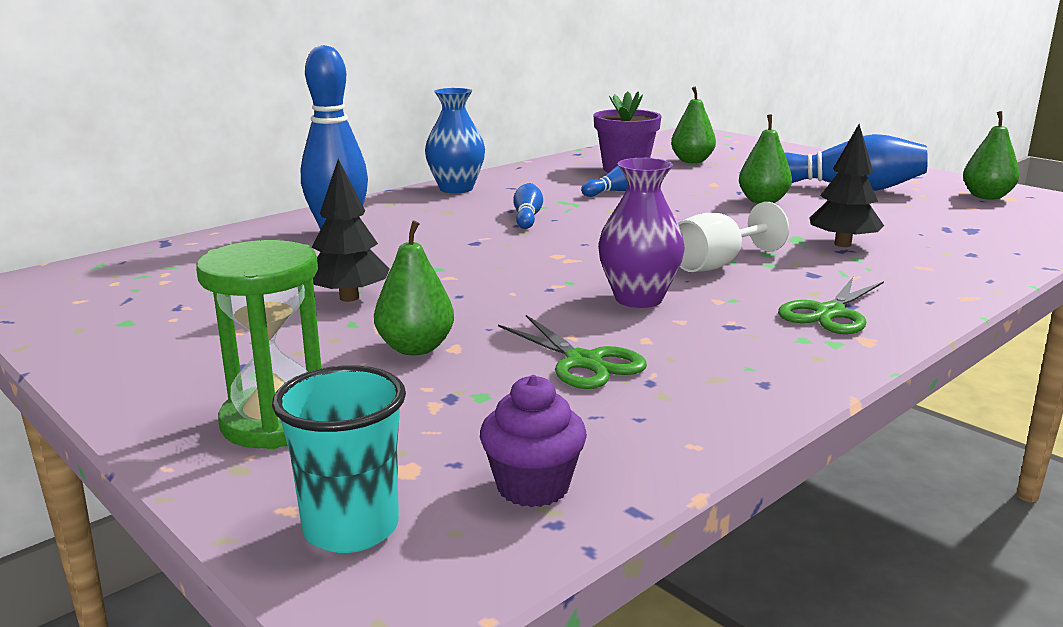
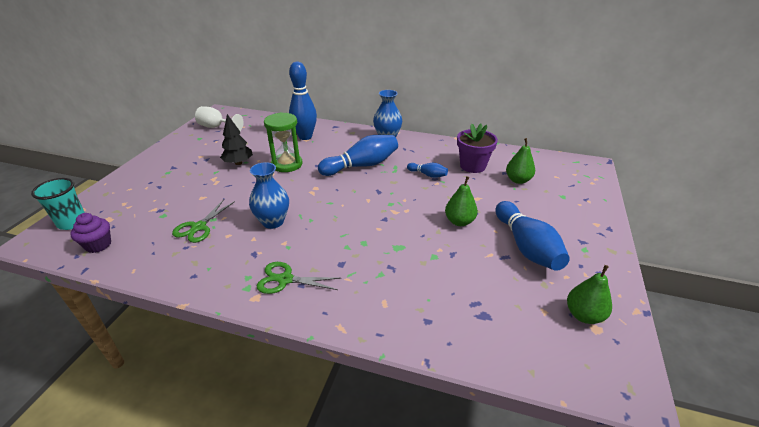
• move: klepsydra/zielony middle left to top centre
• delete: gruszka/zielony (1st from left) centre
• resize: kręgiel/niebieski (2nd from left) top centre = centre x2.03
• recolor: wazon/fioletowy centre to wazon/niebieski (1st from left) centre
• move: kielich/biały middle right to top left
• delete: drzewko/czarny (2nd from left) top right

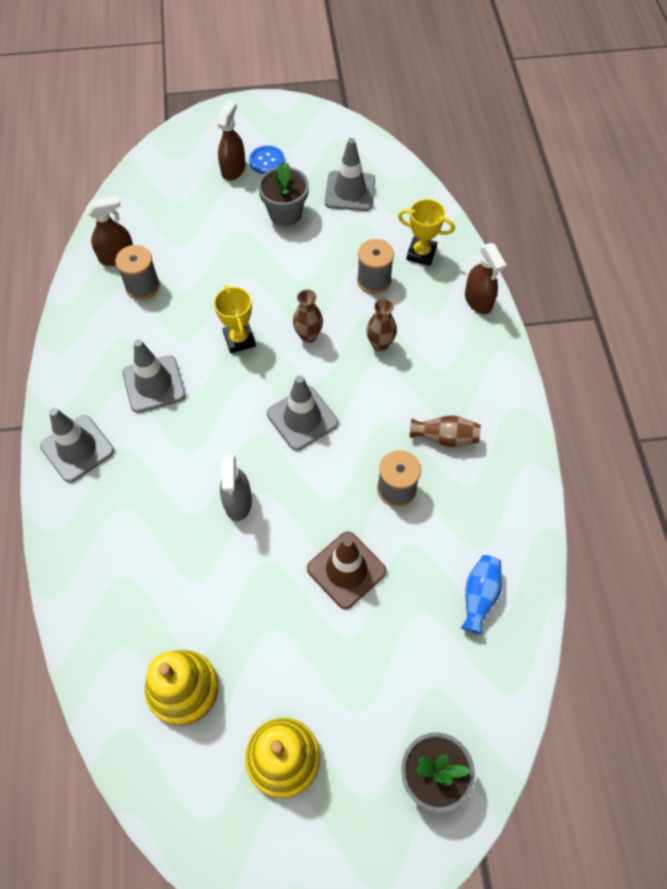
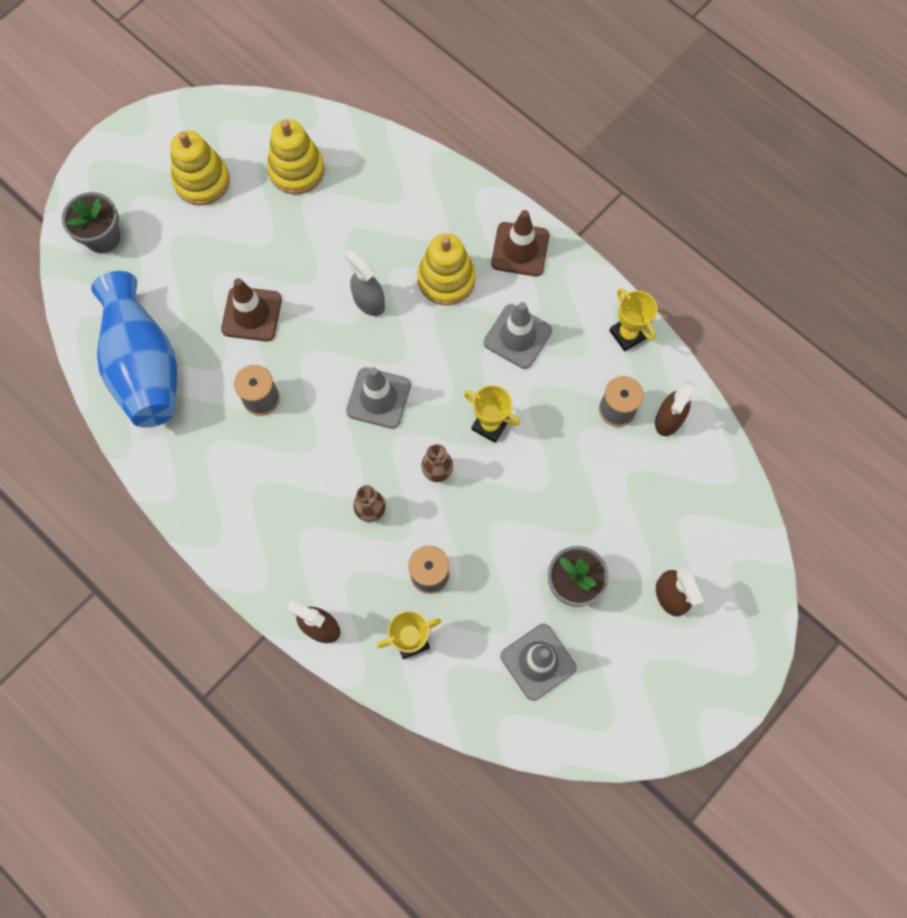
• recolor: pachołek/szary (1st from left) middle left to pachołek/brązowy (2nd from left) top centre
• delete: guzik/niebieski top centre
• delete: wazon/brązowy (3rd from left) middle right
• resize: wazon/niebieski bottom right = middle left x2.39
• insert: zabawka nakładanka/żółty (3rd from left) top centre
• insert: puchar/żółty (3rd from left) middle right

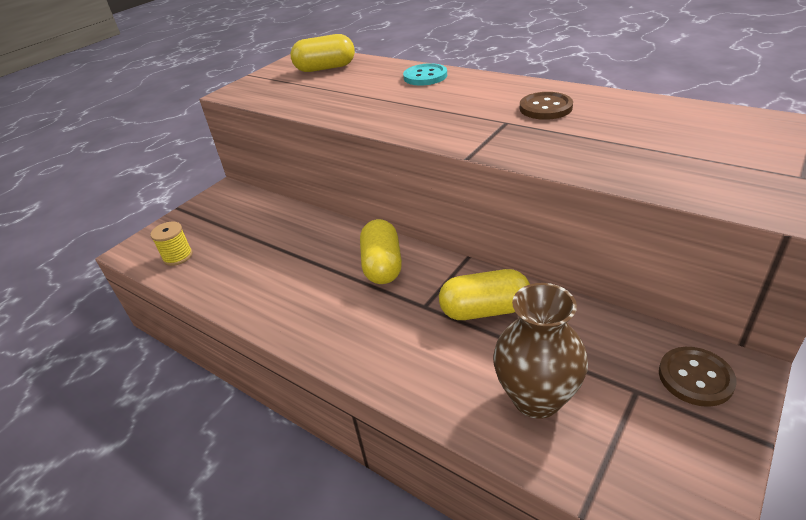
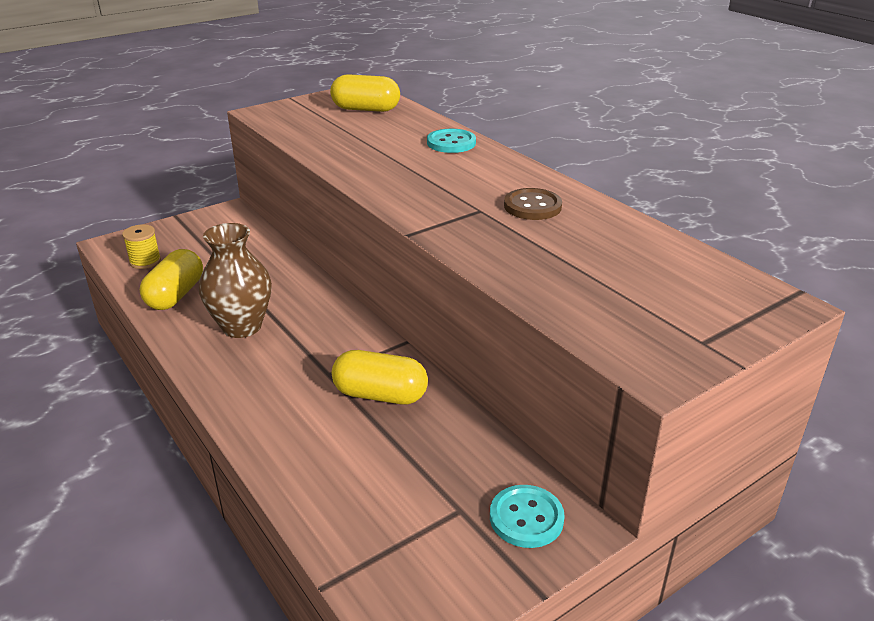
• move: kapsułka/żółty (2nd from left in the first image) centre to kapsułka/żółty (1st from left) middle left
• move: wazon/brązowy bottom right to middle left
• recolor: guzik/brązowy (2nd from left) bottom right to guzik/turkusowy (2nd from left) bottom centre

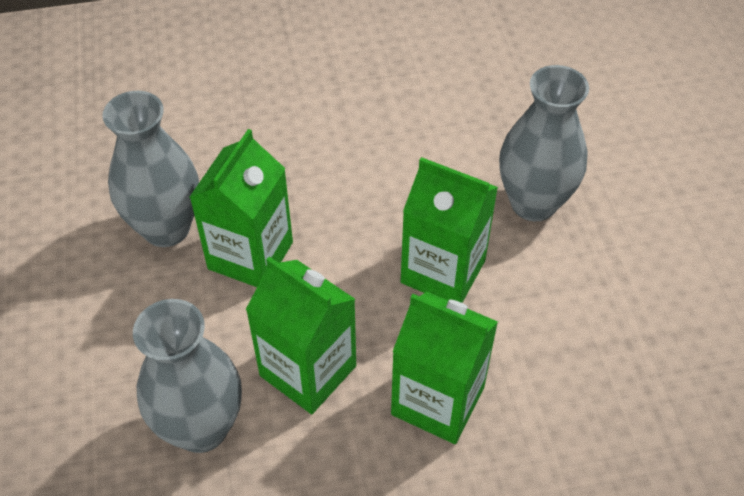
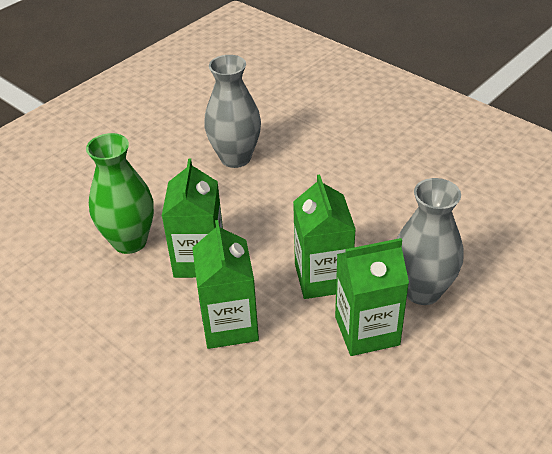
• recolor: wazon/szary (2nd from left) bottom left to wazon/zielony middle left
• move: karton mleka/zielony (1st from left in the first image) middle left to karton mleka/zielony (4th from left) middle right

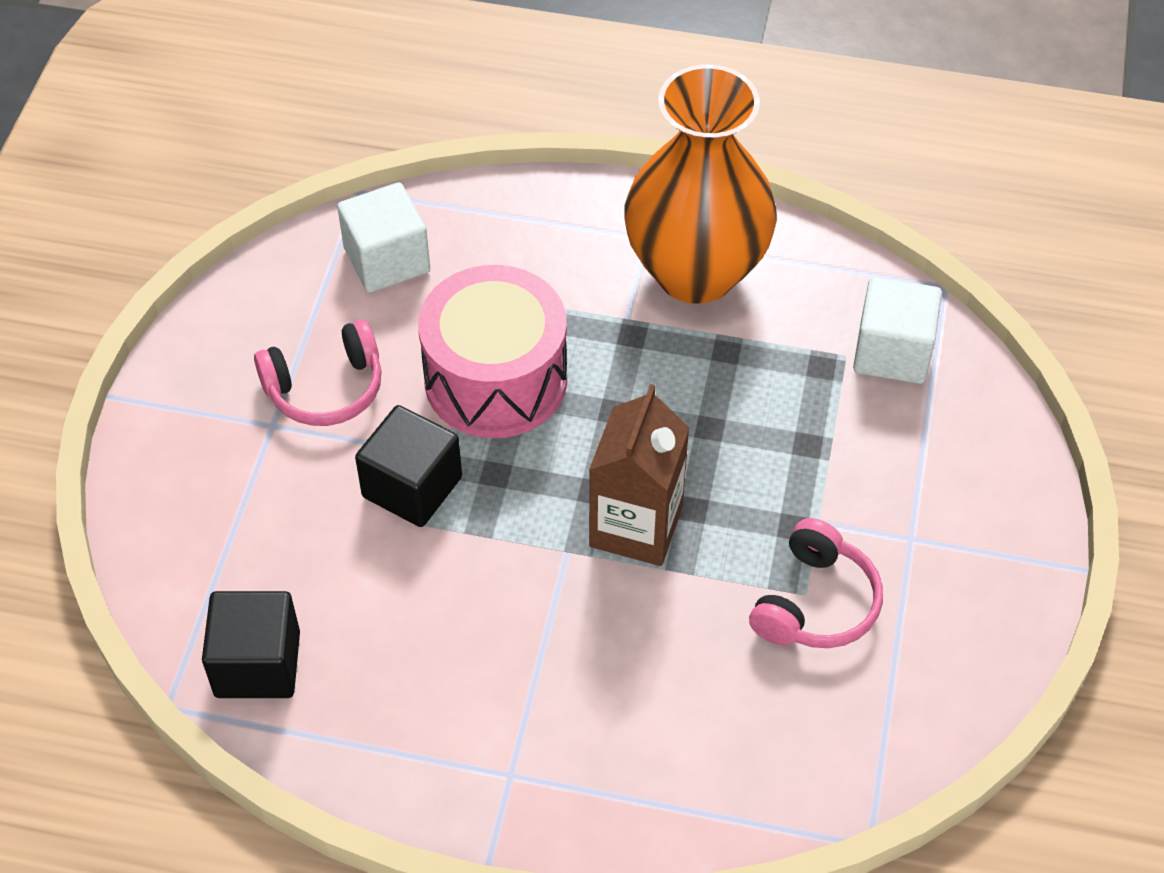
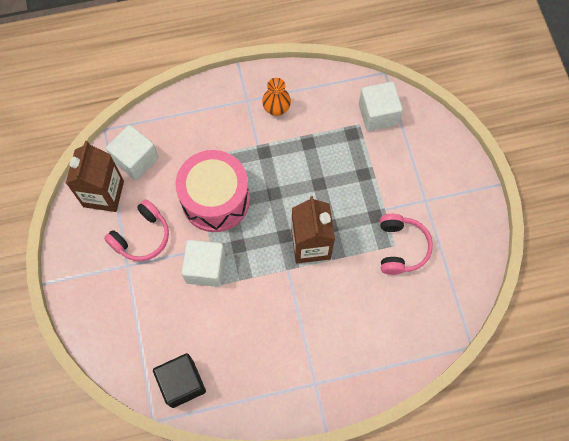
• recolor: sześcian/czarny (2nd from left) centre to sześcian/biały (2nd from left) centre
• resize: wazon/pomarańczowy top centre = top centre x0.40
• insert: karton mleka/brązowy (1st from left) middle left

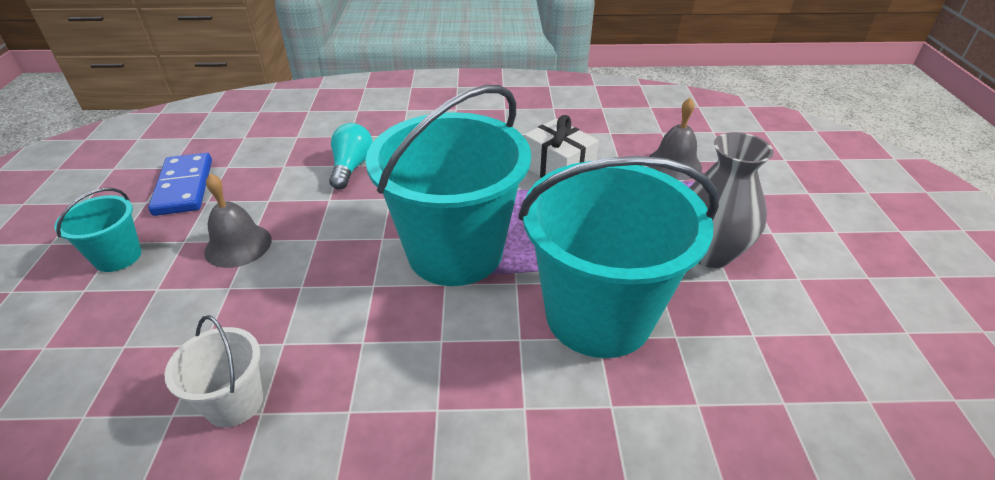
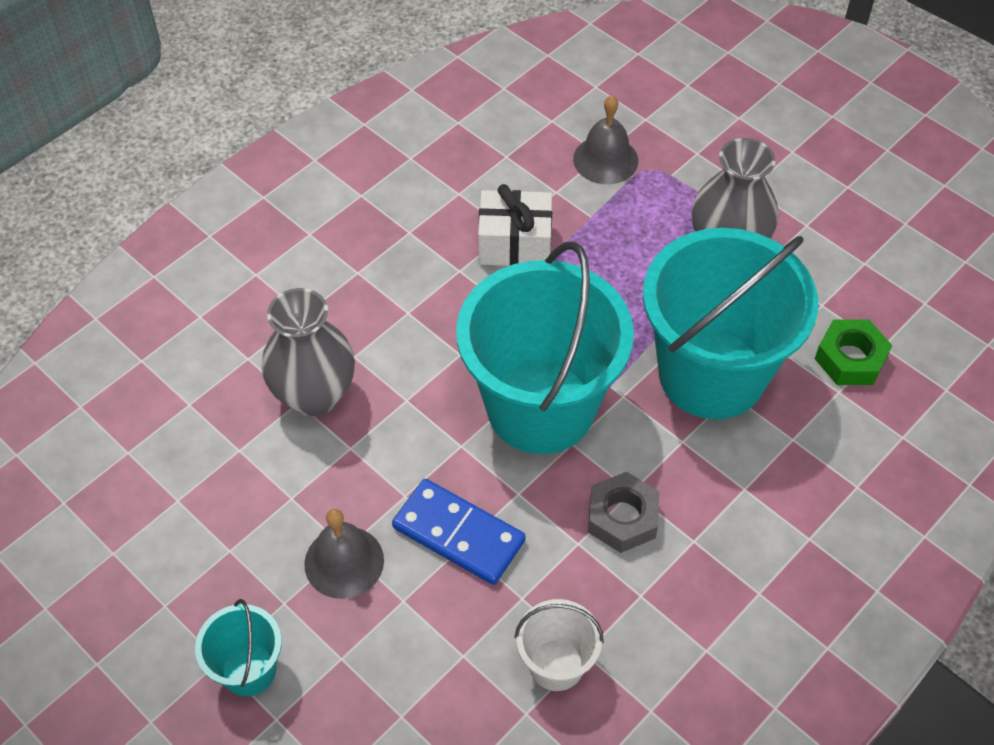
• move: kostka domina/niebieski middle left to bottom centre
• replace: żarówka/turkusowy top centre to wazon/szary (1st from left) middle left
• insert: nakrętka/szary bottom centre
• insert: nakrętka/zielony middle right

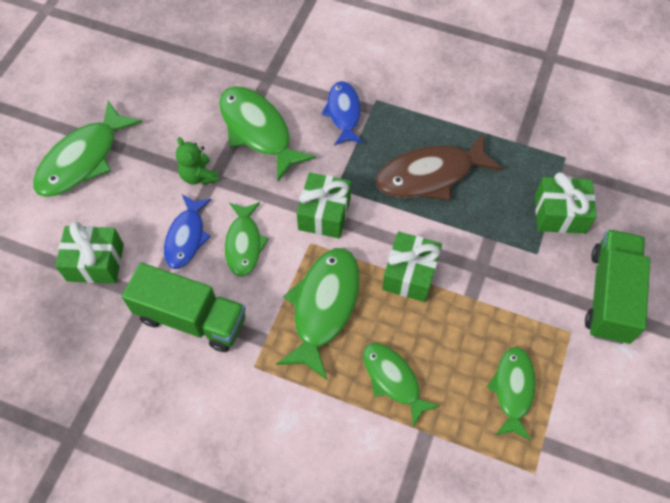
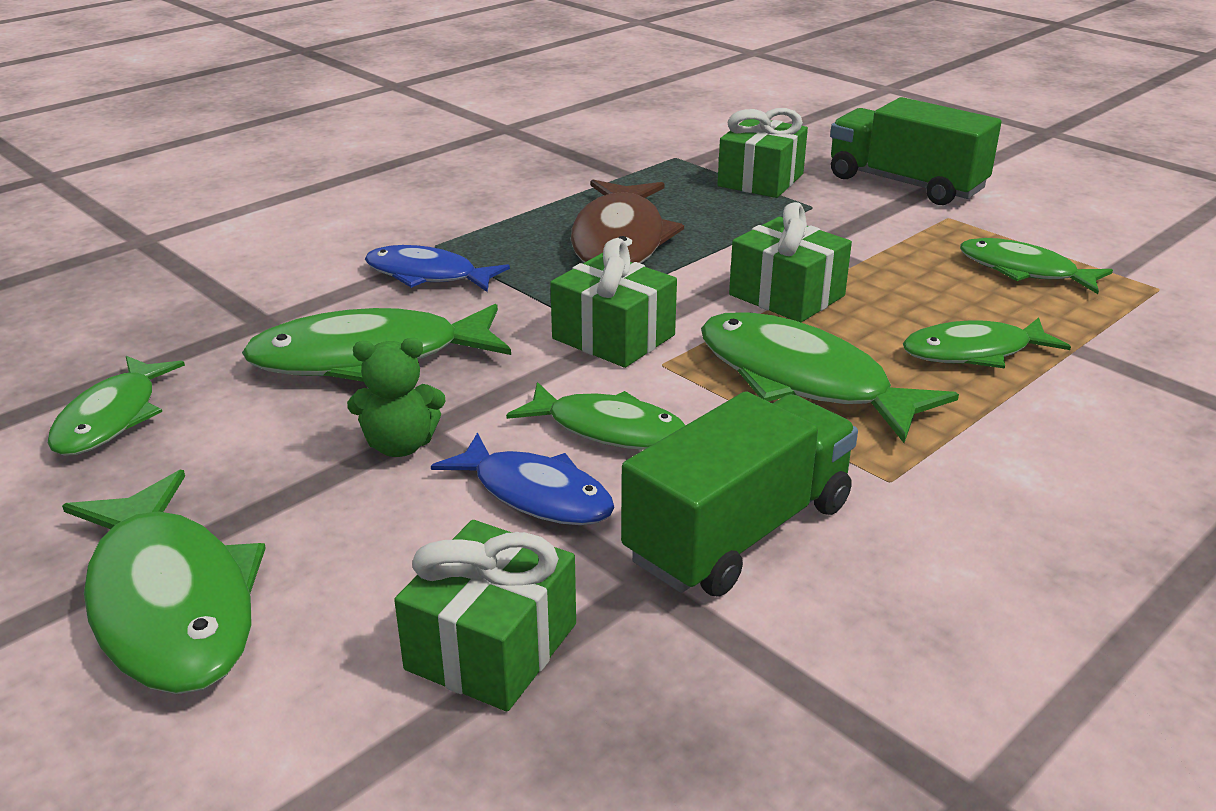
• insert: ryba/zielony (1st from left) middle left

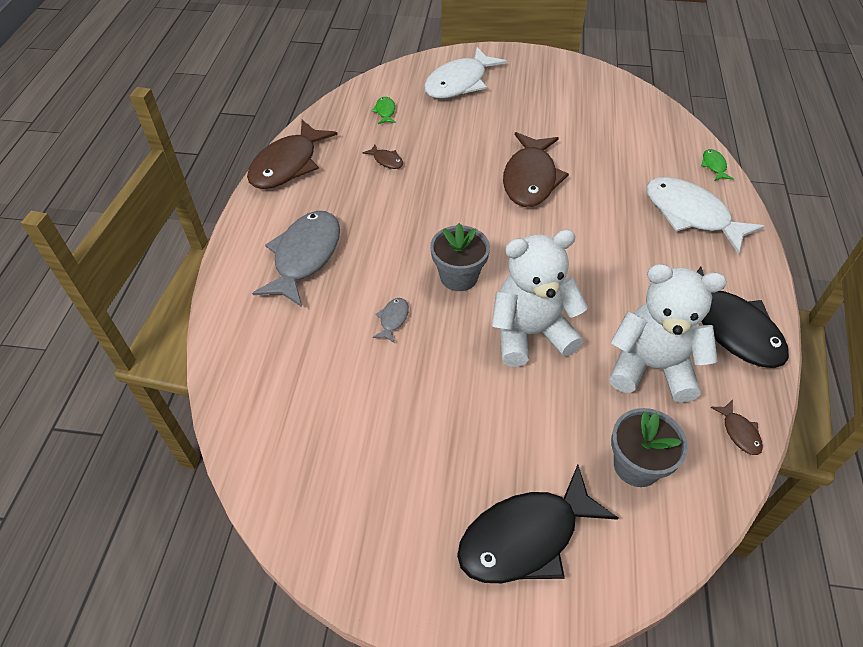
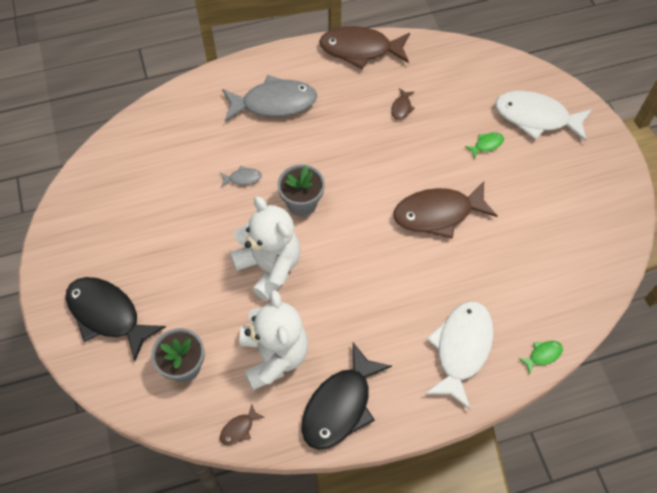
• move: ryba/zielony (1st from left) top centre to top right

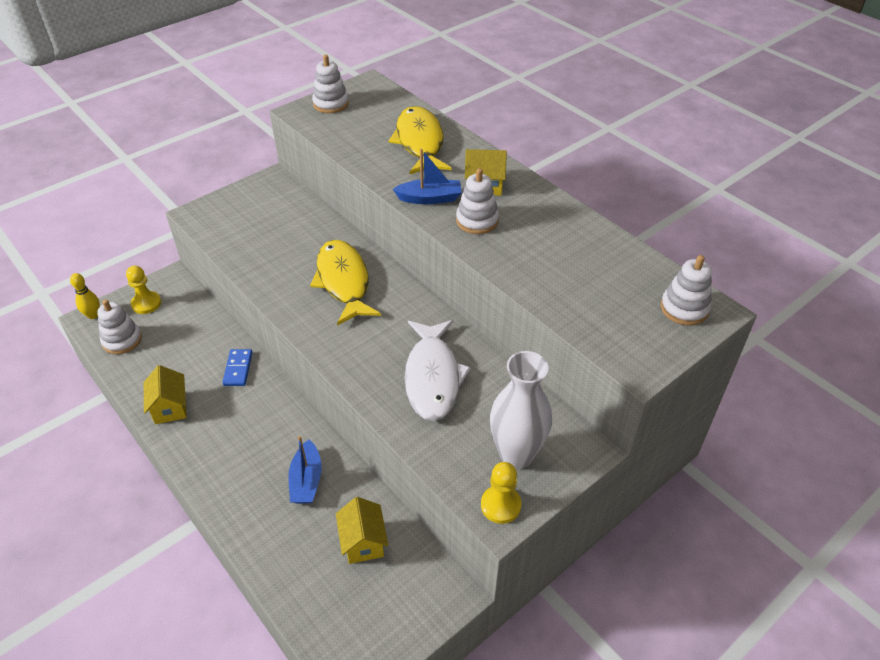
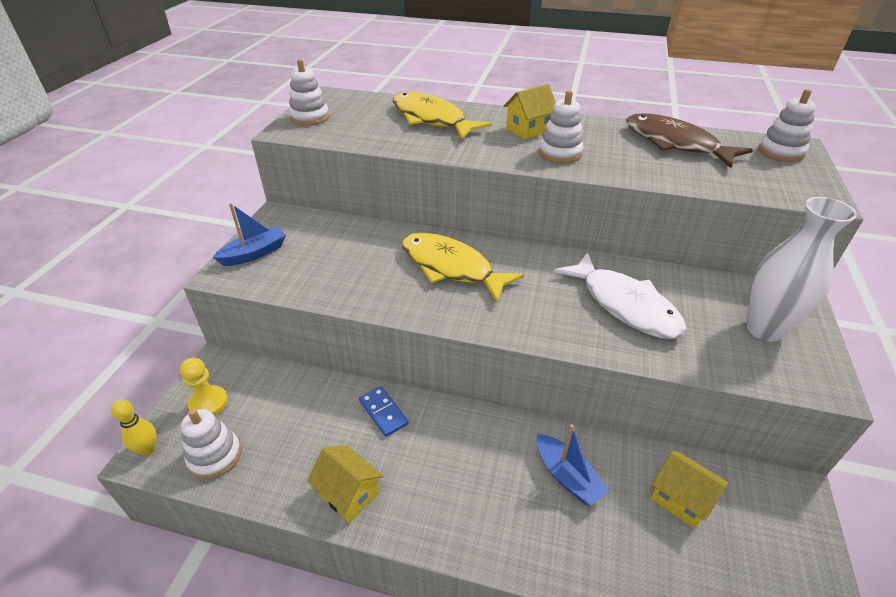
• move: łódka/niebieski (2nd from left in the first image) top centre to łódka/niebieski (1st from left) middle left
• delete: pionek/żółty (2nd from left) bottom centre
• insert: ryba/brązowy top right

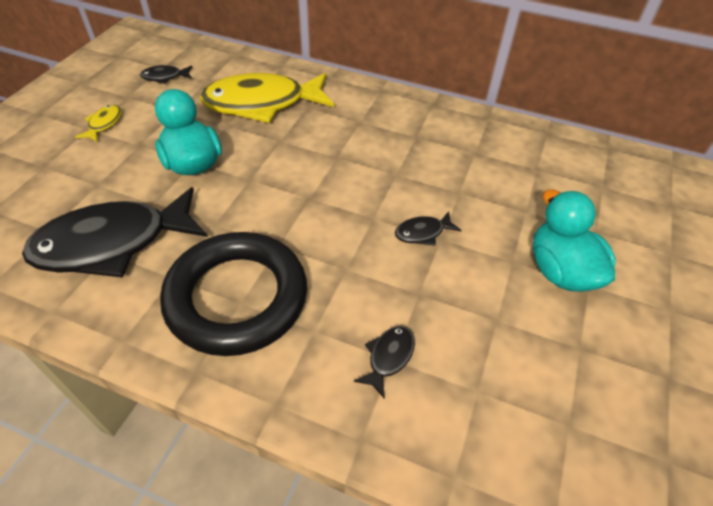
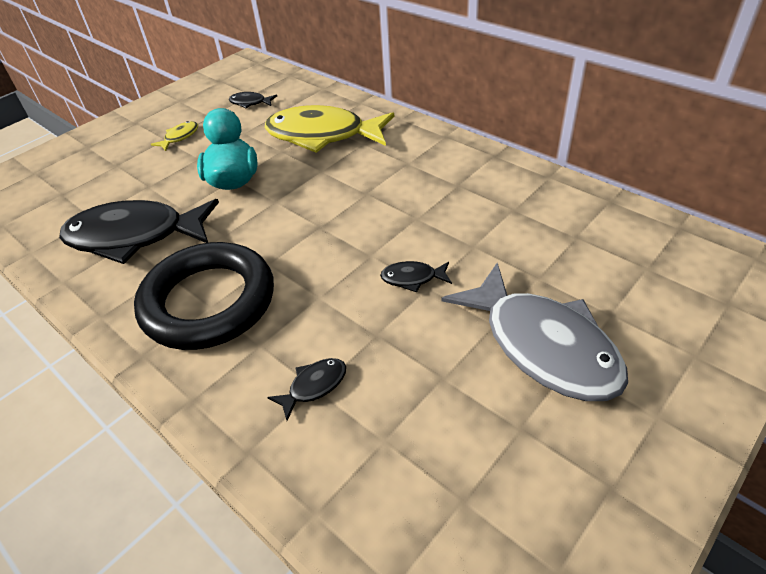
• replace: kaczka/turkusowy (2nd from left) middle right to ryba/szary middle right

